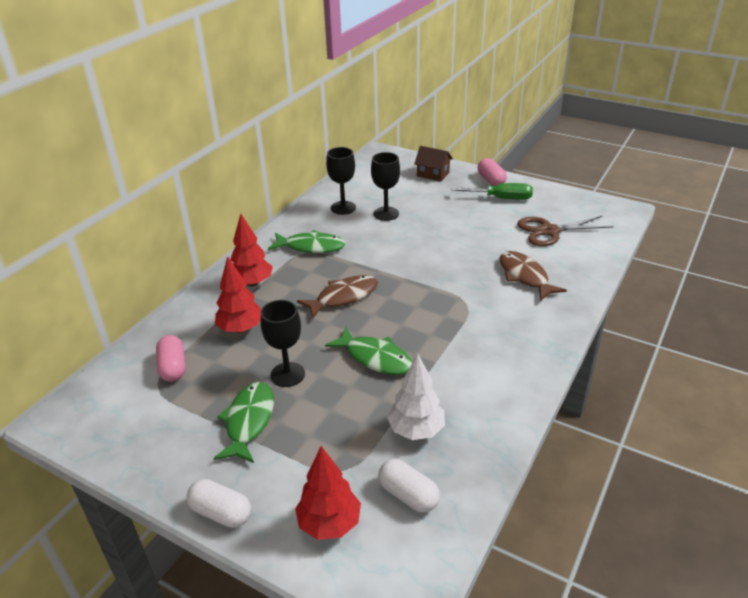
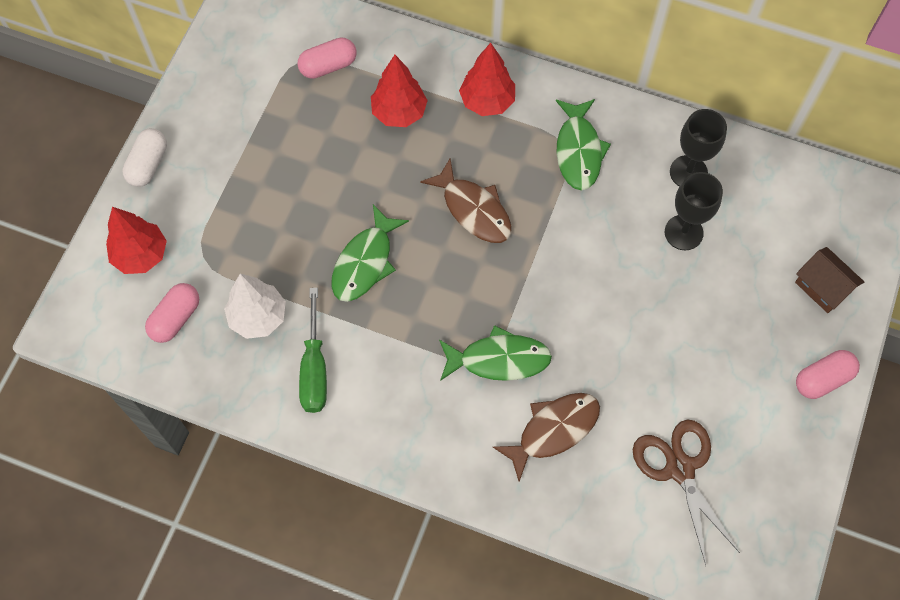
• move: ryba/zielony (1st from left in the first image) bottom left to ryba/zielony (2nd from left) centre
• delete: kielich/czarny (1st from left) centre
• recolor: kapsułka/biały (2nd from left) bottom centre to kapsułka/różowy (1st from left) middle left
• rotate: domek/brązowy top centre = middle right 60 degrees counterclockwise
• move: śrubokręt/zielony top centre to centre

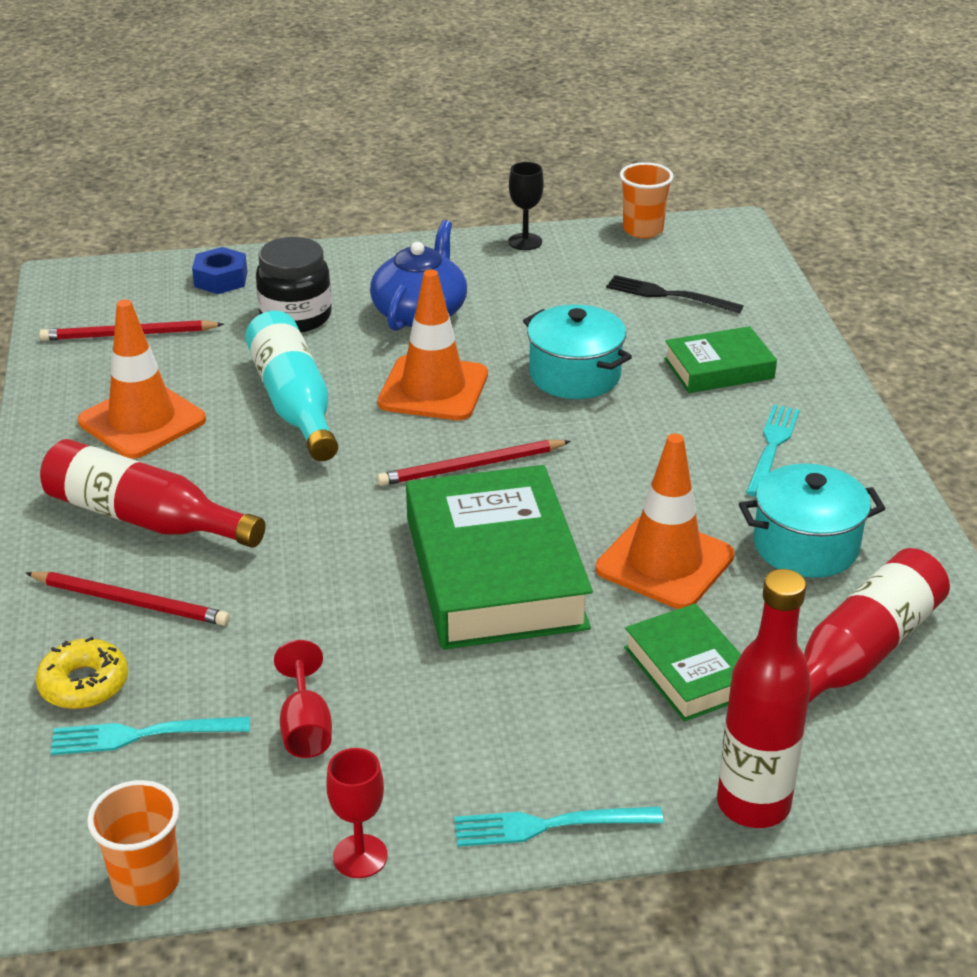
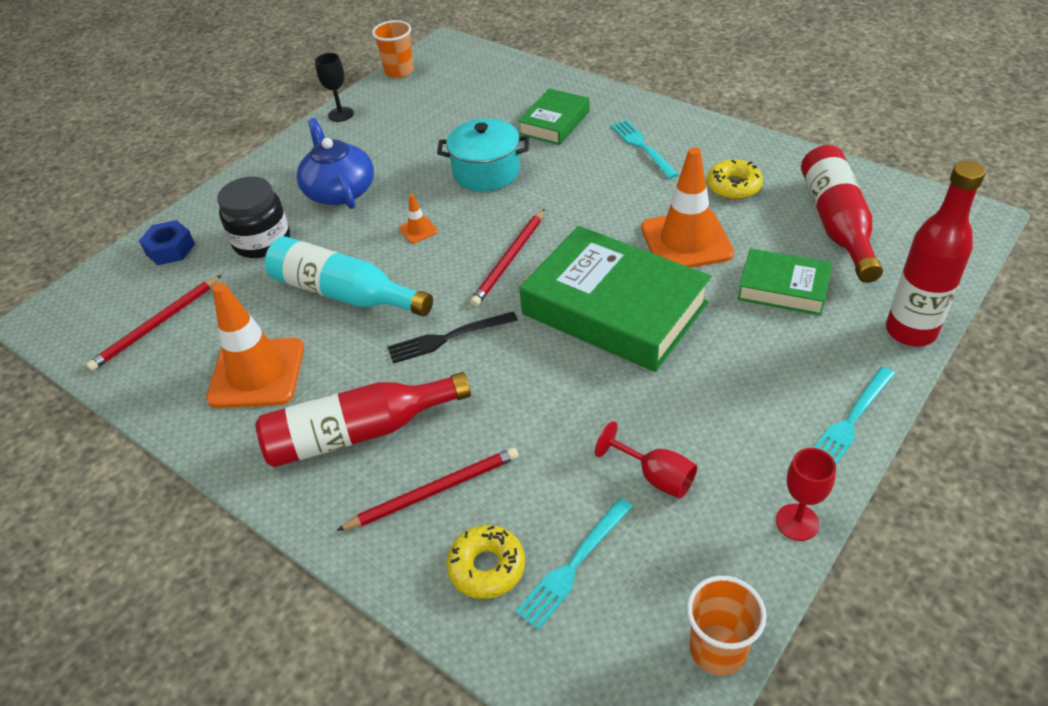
• resize: pachołek/pomarańczowy (2nd from left) centre = top centre x0.42
• move: widelec/czarny top right to centre
• replace: garnek/turkusowy (2nd from left) middle right to donut/żółty (2nd from left) top right

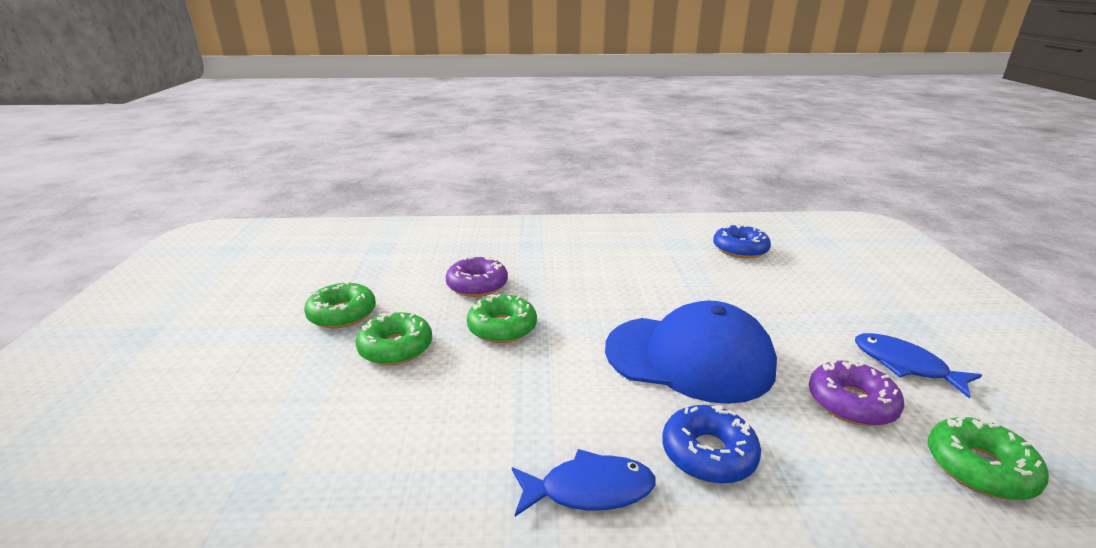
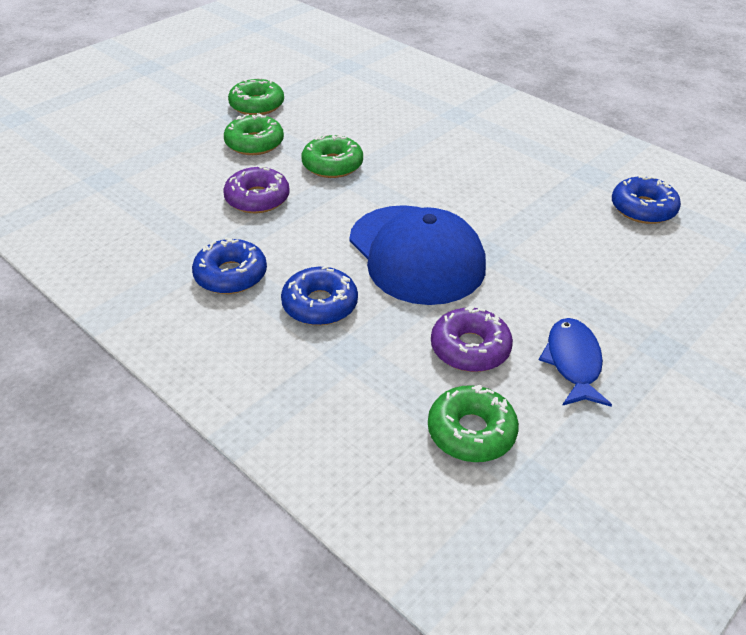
• move: donut/fioletowy (1st from left) centre to top centre
• replace: ryba/niebieski (1st from left) bottom centre to donut/niebieski (1st from left) middle left

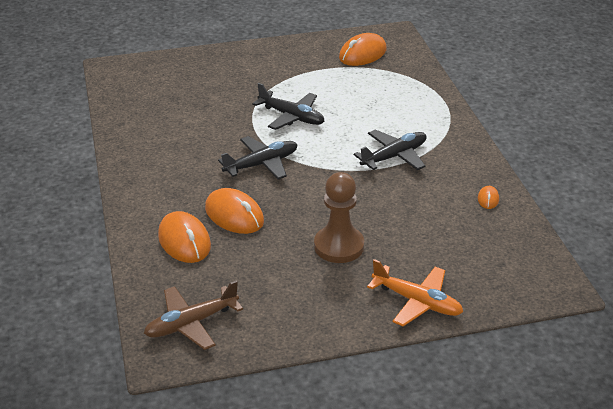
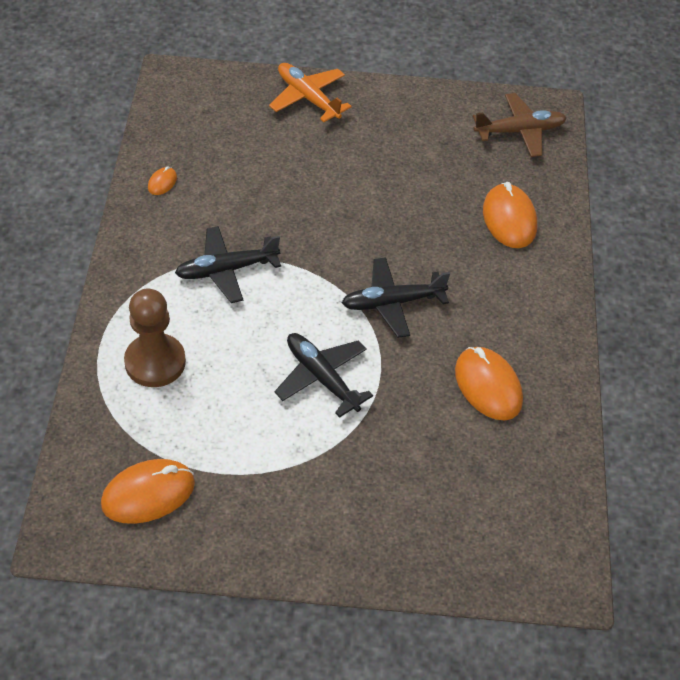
• move: myszka/pomarańczowy (2nd from left in the first image) centre to myszka/pomarańczowy (3rd from left) middle right
• move: pionek/brązowy centre to middle left

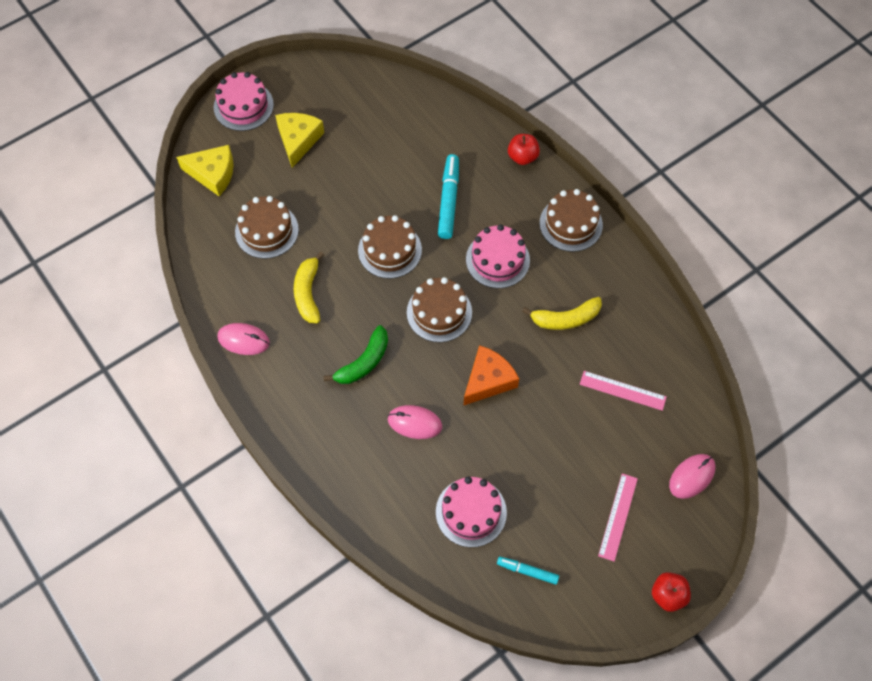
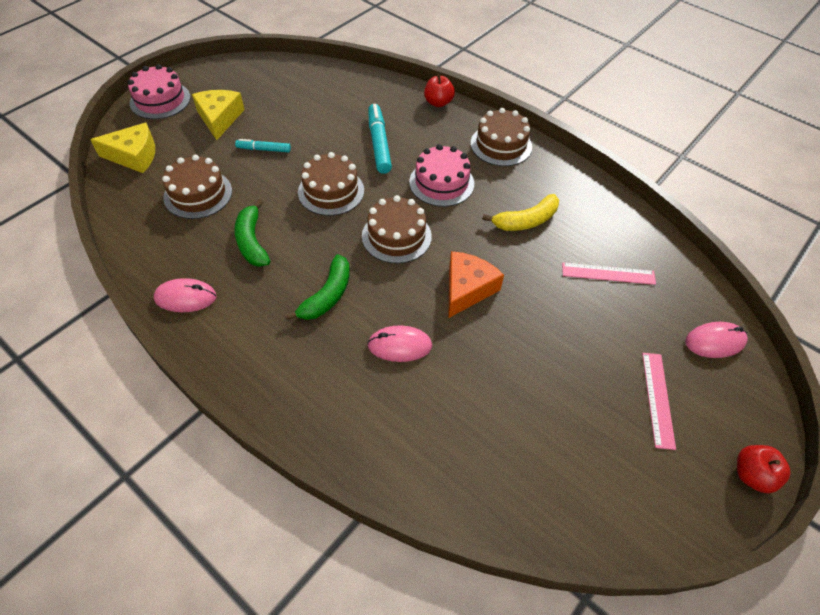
• recolor: banan/żółty (1st from left) centre to banan/zielony (1st from left) middle left
• delete: tort/różowy (2nd from left) bottom centre
• move: flamaster/turkusowy (2nd from left in the first image) bottom centre to flamaster/turkusowy (1st from left) top left
• rotate: myszka/różowy (3rd from left) bottom right = middle right 45 degrees clockwise

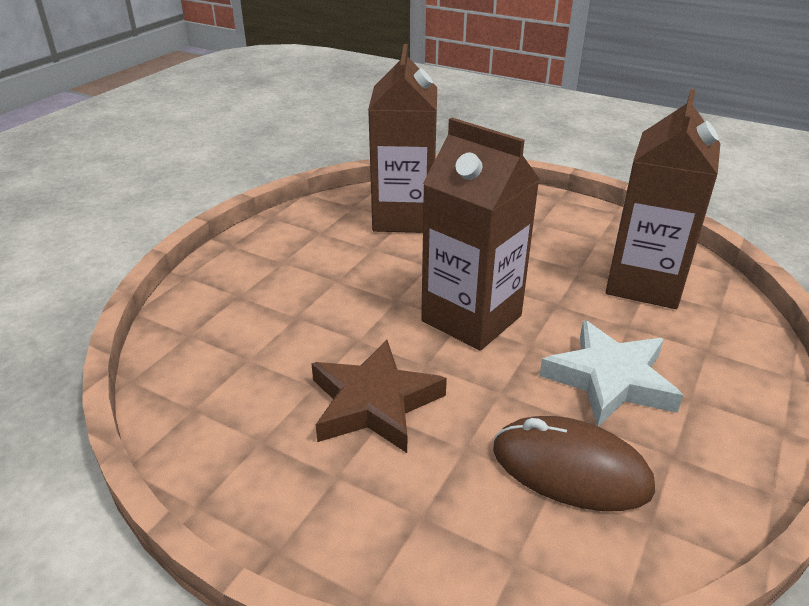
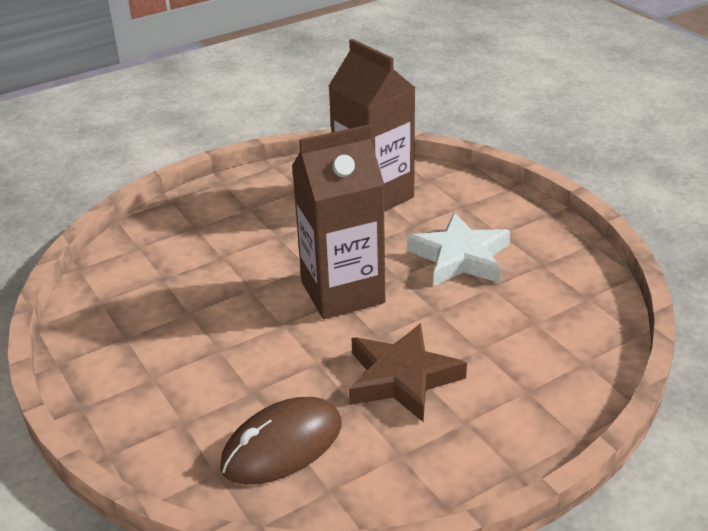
• delete: karton mleka/brązowy (1st from left) top centre
• move: myszka/brązowy bottom right to bottom centre

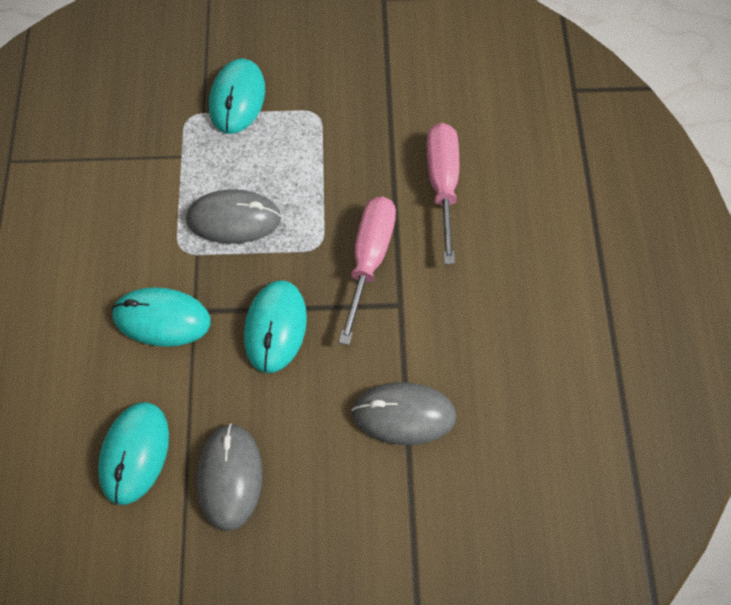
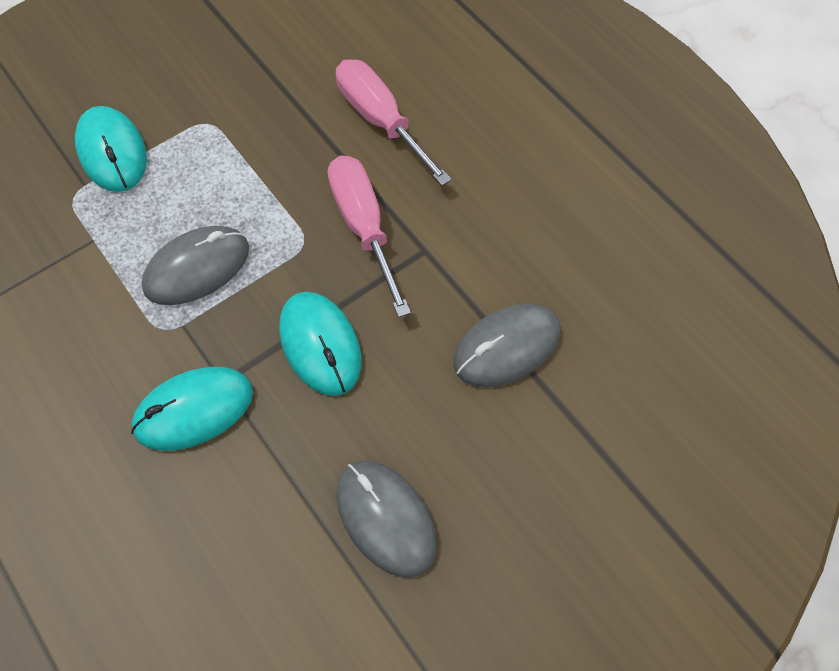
• delete: myszka/turkusowy (1st from left) bottom left

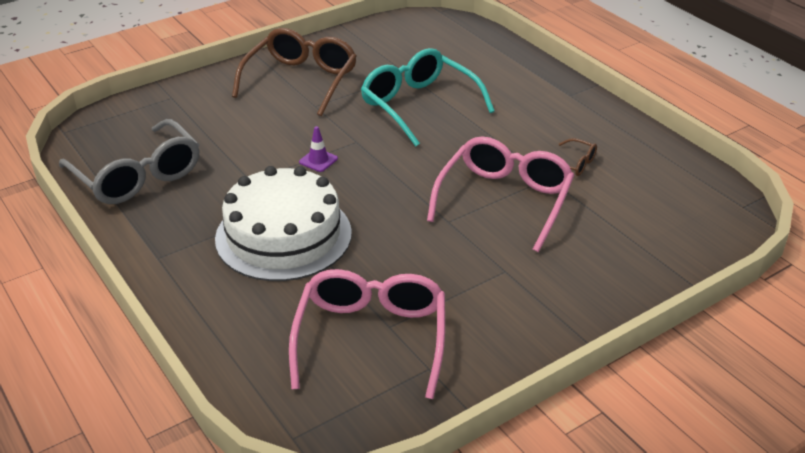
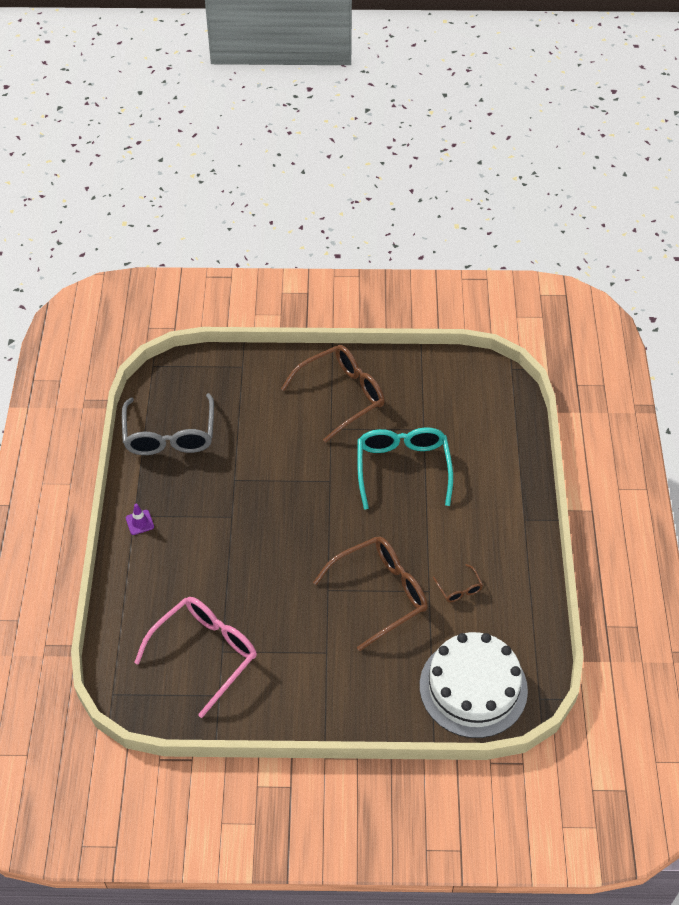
• move: tort/biały centre to bottom right
• move: pachołek/fioletowy top centre to middle left
• recolor: okulary/różowy (2nd from left) centre to okulary/brązowy (2nd from left) centre

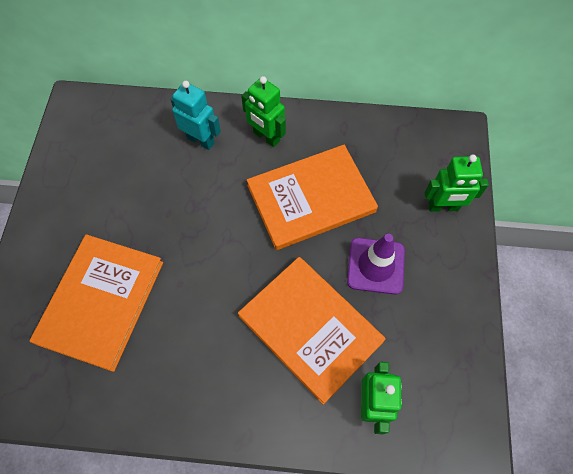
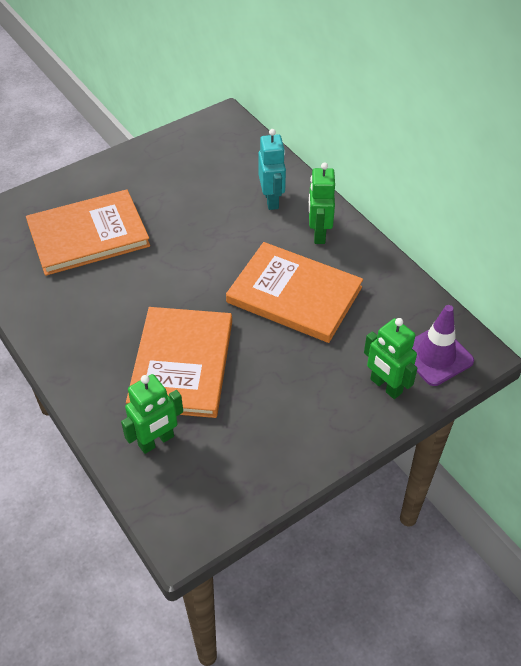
• move: pachołek/fioletowy centre to middle right

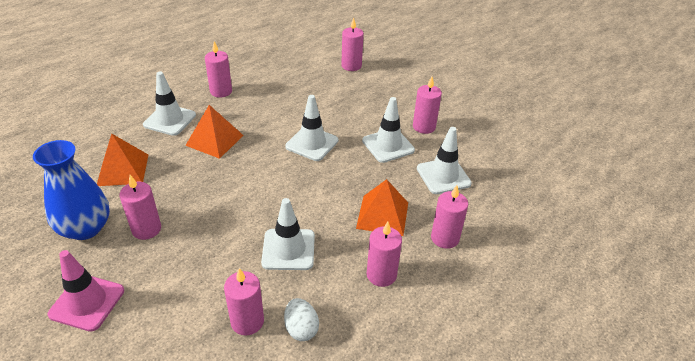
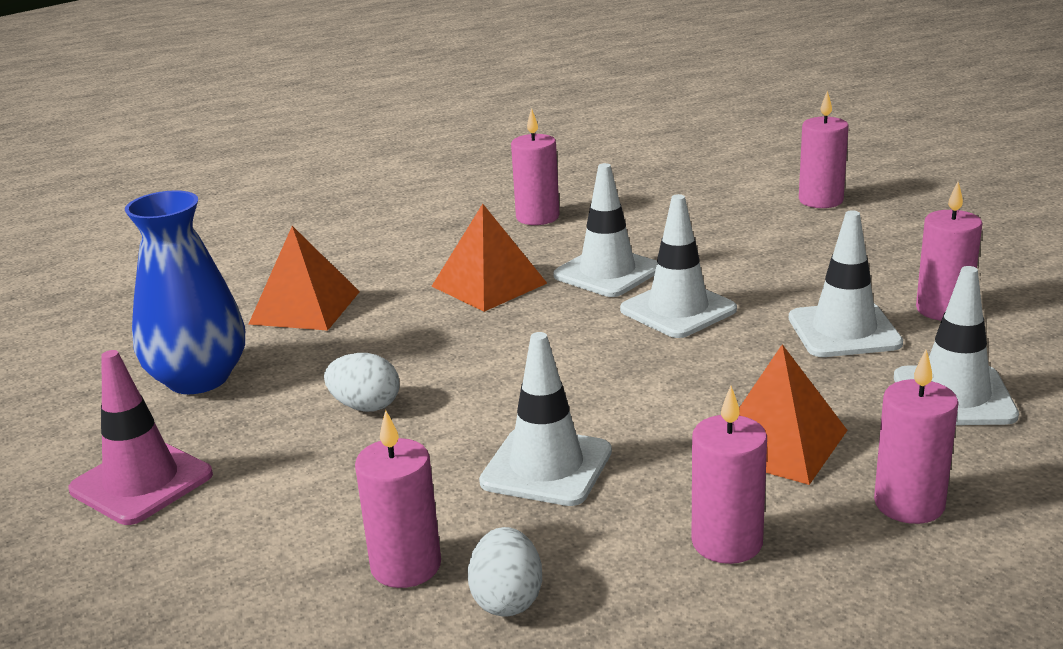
• delete: świeca/różowy (1st from left) middle left
• move: pachołek/biały (1st from left in the first image) top left to pachołek/biały (2nd from left) centre
• insert: jajko/biały (1st from left) centre

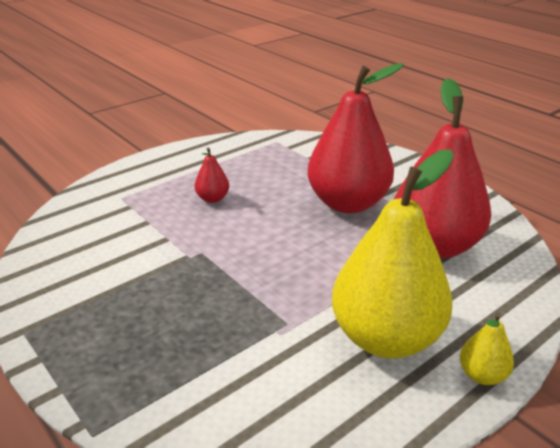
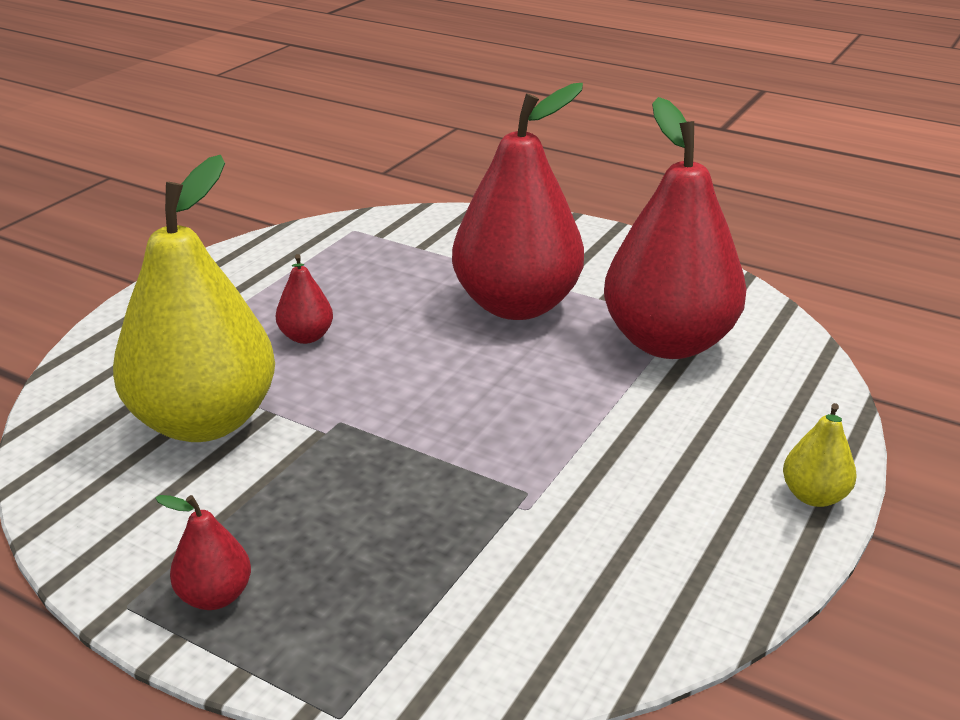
• move: gruszka/żółty (1st from left) middle right to middle left
• insert: gruszka/czerwony (1st from left) bottom left

